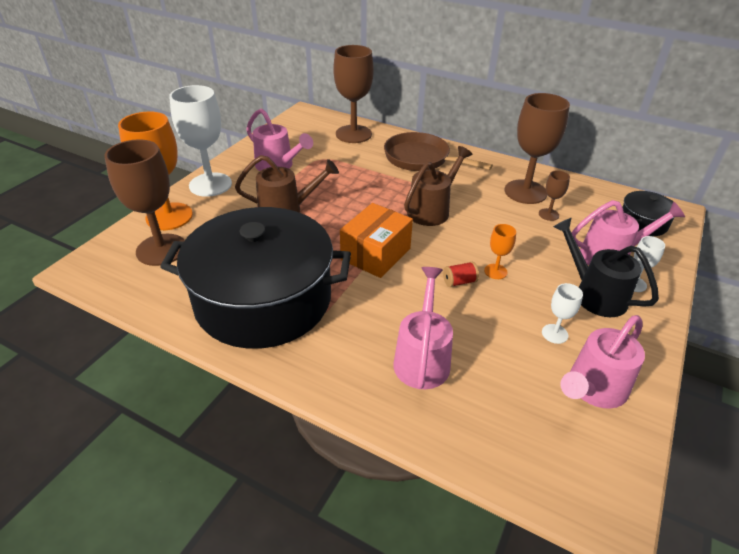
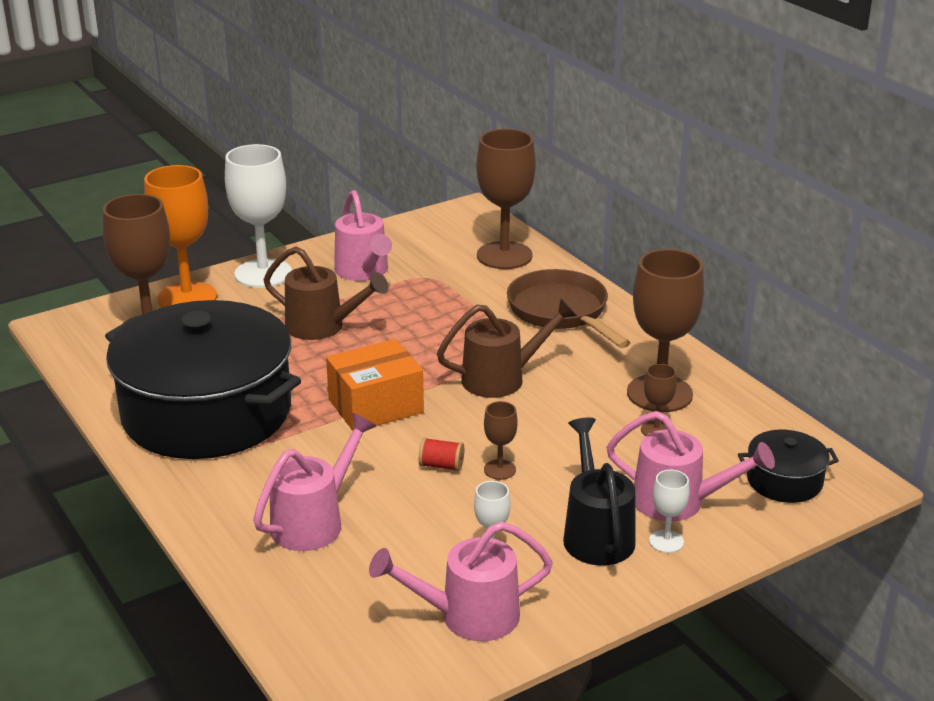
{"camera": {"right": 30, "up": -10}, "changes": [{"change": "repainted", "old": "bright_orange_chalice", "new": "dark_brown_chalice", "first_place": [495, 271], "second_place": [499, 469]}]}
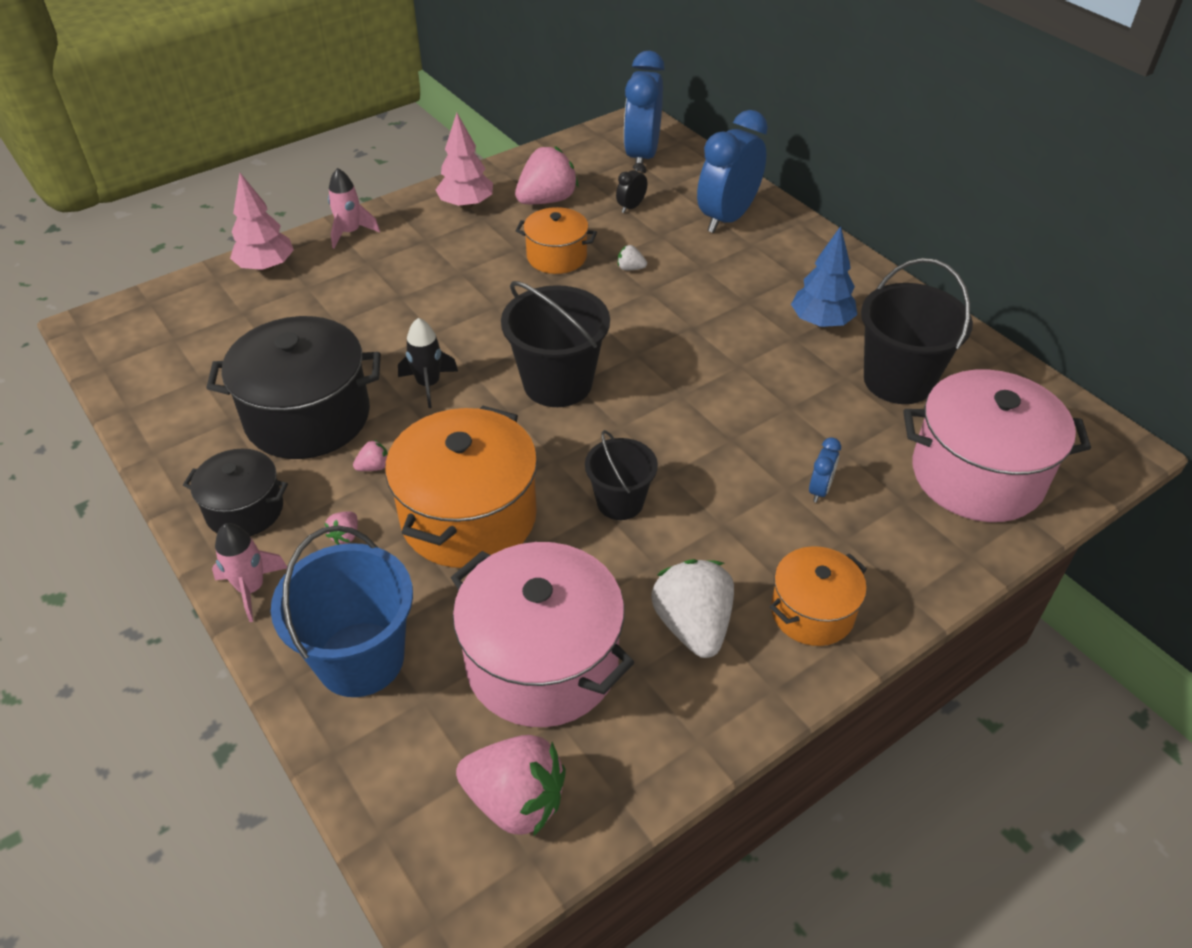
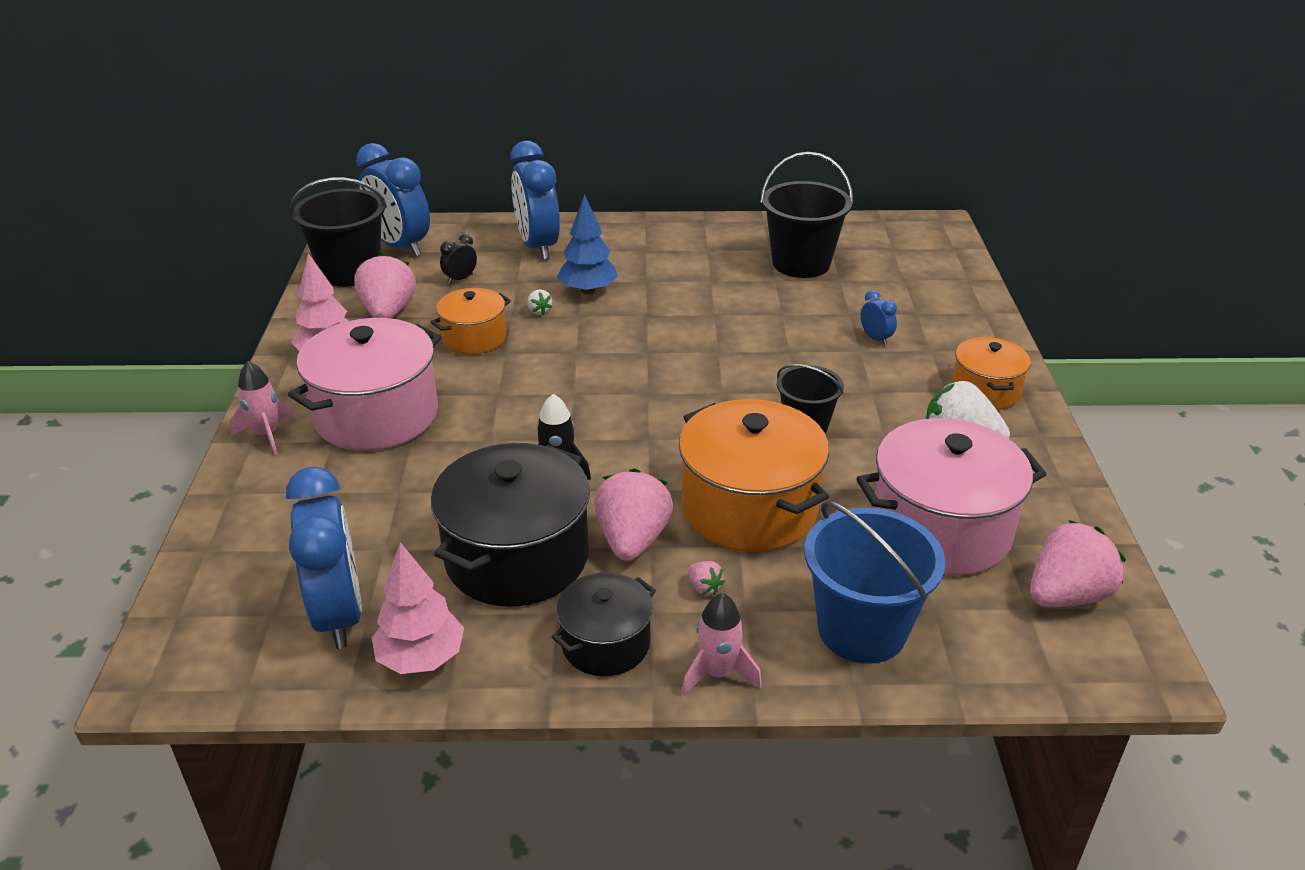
{"camera": {"right": -55, "up": -10}, "changes": [{"change": "new", "new": "royal_blue_alarm_clock", "second_place": [339, 614]}, {"change": "shifted", "old": "rosy_fir_tree", "first_place": [266, 267], "second_place": [421, 658]}, {"change": "shifted", "old": "ebony_bucket", "first_place": [557, 383], "second_place": [350, 272]}, {"change": "shifted", "old": "royal_blue_fir_tree", "first_place": [821, 322], "second_place": [588, 291]}, {"change": "shifted", "old": "rosy_stockpot", "first_place": [977, 475], "second_place": [376, 415]}, {"change": "rotated", "old": "ebony_alarm_clock", "first_place": [631, 207], "second_place": [460, 279], "degrees": 60}, {"change": "rotated", "old": "white_toy_strawberry", "first_place": [630, 268], "second_place": [539, 311], "degrees": -75}, {"change": "scaled", "old": "rosy_toy_strawberry", "first_place": [374, 467], "second_place": [632, 539], "factor": 2.34}]}
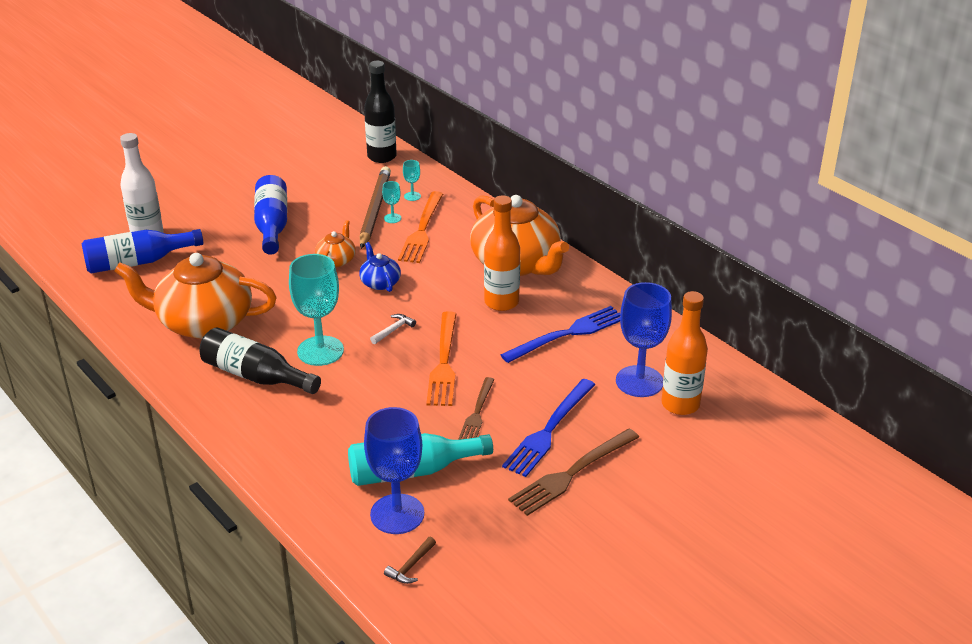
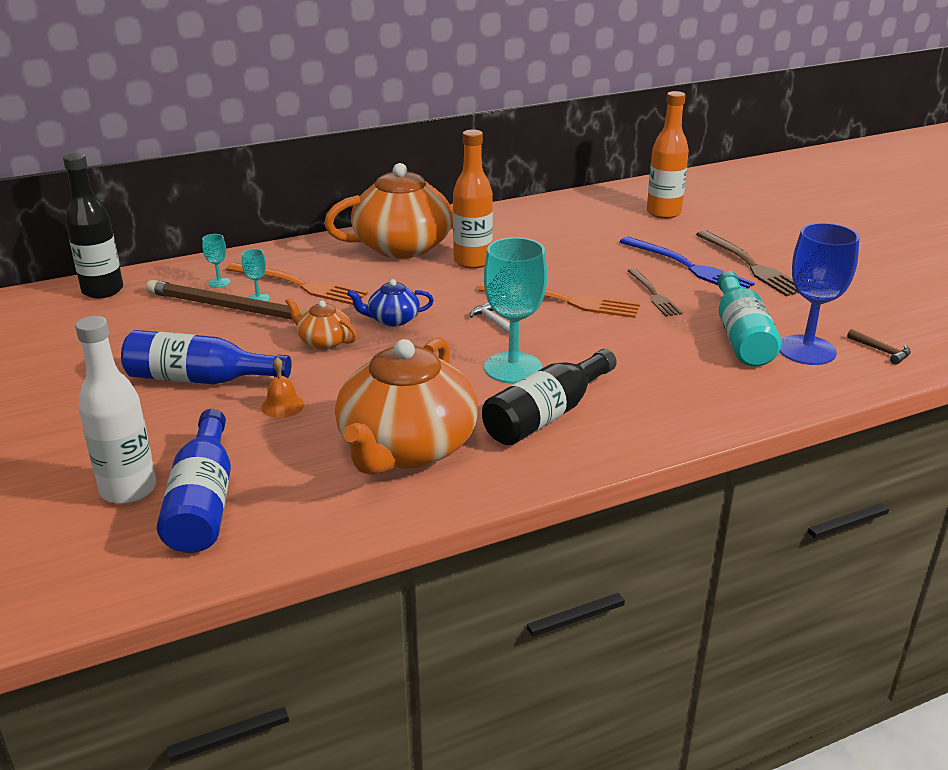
{"camera": {"right": -75, "up": -5}, "changes": [{"change": "gone", "old": "royal_blue_dinner_fork", "first_place": [568, 334]}, {"change": "gone", "old": "royal_blue_chalice", "first_place": [639, 381]}, {"change": "new", "new": "bright_orange_bell", "second_place": [282, 406]}, {"change": "rotated", "old": "dark_brown_dinner_fork", "first_place": [477, 412], "second_place": [653, 294], "degrees": 45}]}
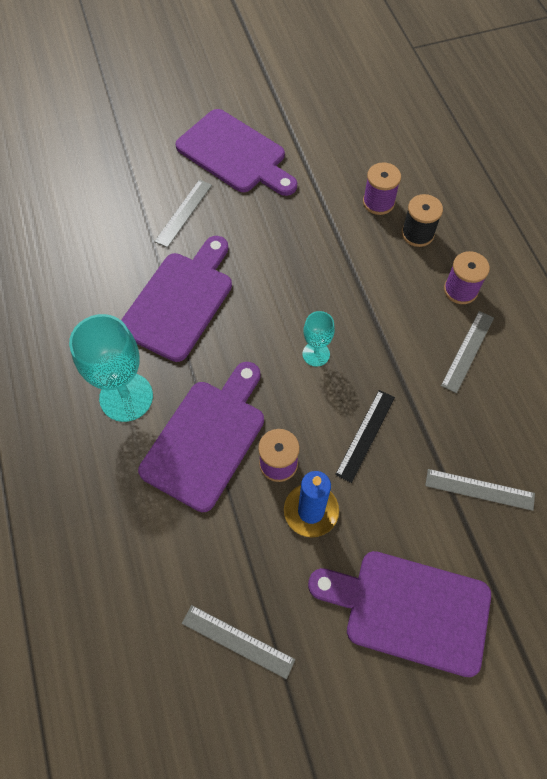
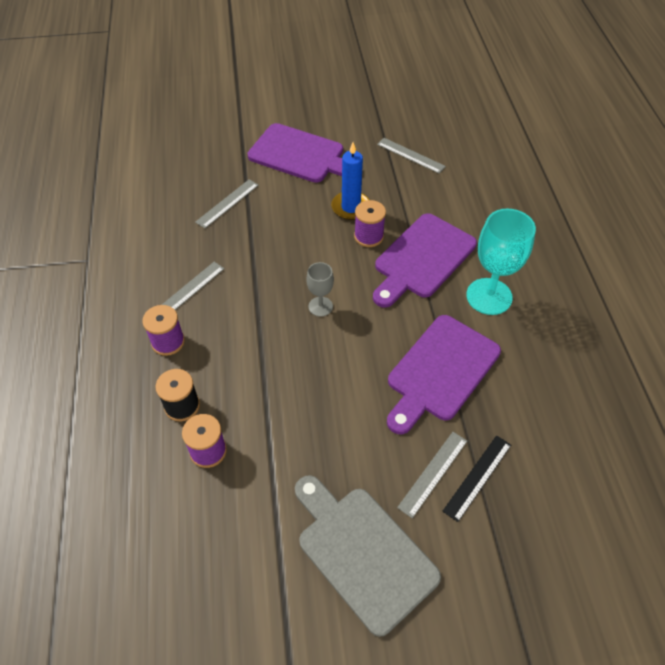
{"camera": {"right": -170, "up": -10}, "changes": [{"change": "shifted", "old": "ebony_straightedge", "first_place": [365, 435], "second_place": [477, 477]}, {"change": "repainted", "old": "purple_bread_board", "new": "gray_bread_board", "first_place": [235, 154], "second_place": [362, 552]}, {"change": "repainted", "old": "teal_chalice", "new": "gray_chalice", "first_place": [316, 354], "second_place": [320, 306]}, {"change": "rotated", "old": "gray_straightedge", "first_place": [479, 490], "second_place": [227, 203], "degrees": -75}]}
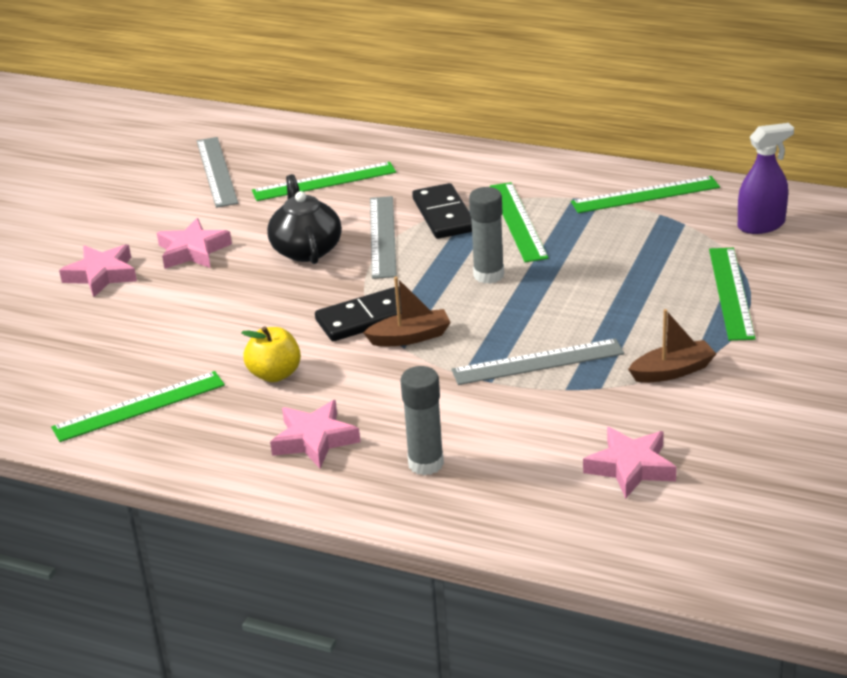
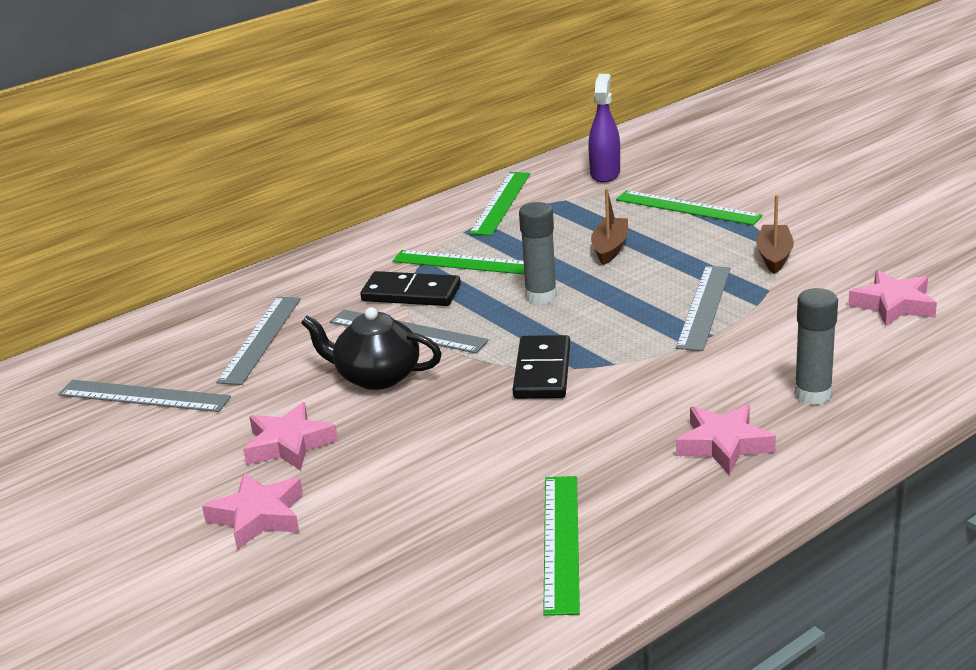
{"camera": {"right": -60, "up": -5}, "changes": [{"change": "gone", "old": "bright_yellow_apple_fruit", "first_place": [275, 374]}, {"change": "shifted", "old": "dark_brown_sailboat", "first_place": [410, 337], "second_place": [610, 248]}, {"change": "repainted", "old": "emerald_straightedge", "new": "gray_straightedge", "first_place": [324, 181], "second_place": [260, 339]}]}
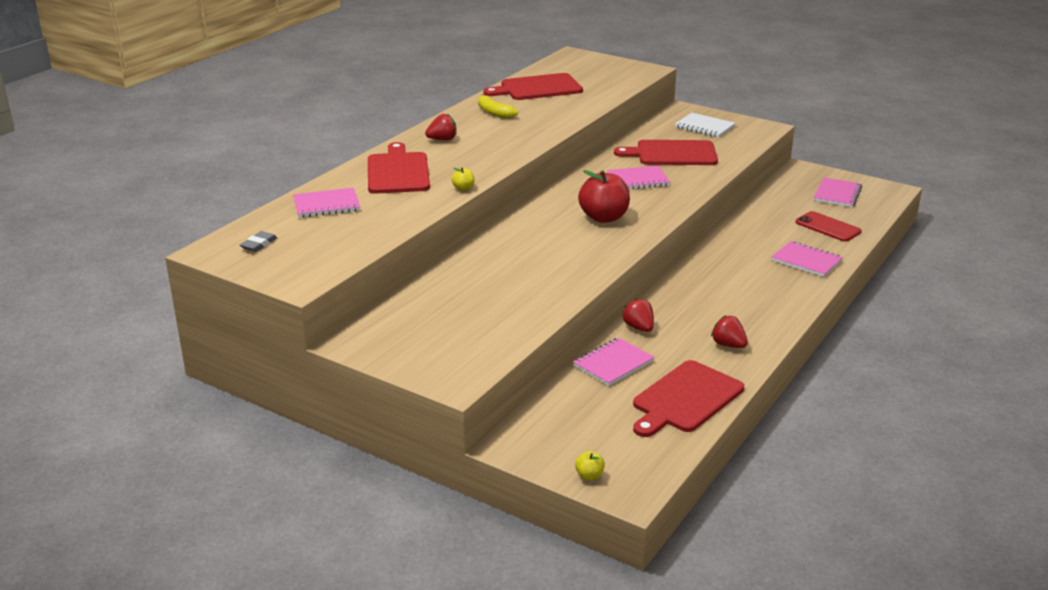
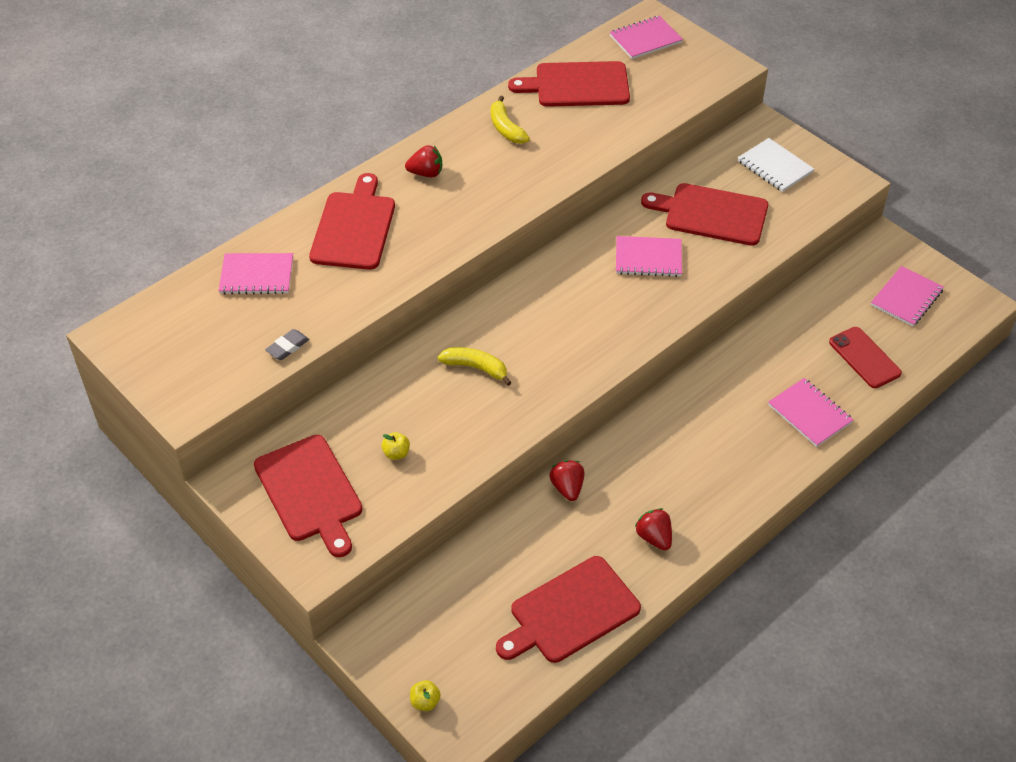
{"camera": {"right": 15, "up": 20}, "changes": [{"change": "gone", "old": "crimson_apple_fruit", "first_place": [604, 217]}, {"change": "new", "new": "crimson_bread_board", "second_place": [310, 492]}, {"change": "new", "new": "bright_yellow_banana_fruit", "second_place": [476, 368]}, {"change": "shifted", "old": "gray_eraser", "first_place": [259, 244], "second_place": [287, 347]}, {"change": "shifted", "old": "bright_yellow_apple_fruit", "first_place": [463, 188], "second_place": [396, 453]}, {"change": "shifted", "old": "rosy_notepad", "first_place": [613, 364], "second_place": [645, 39]}]}
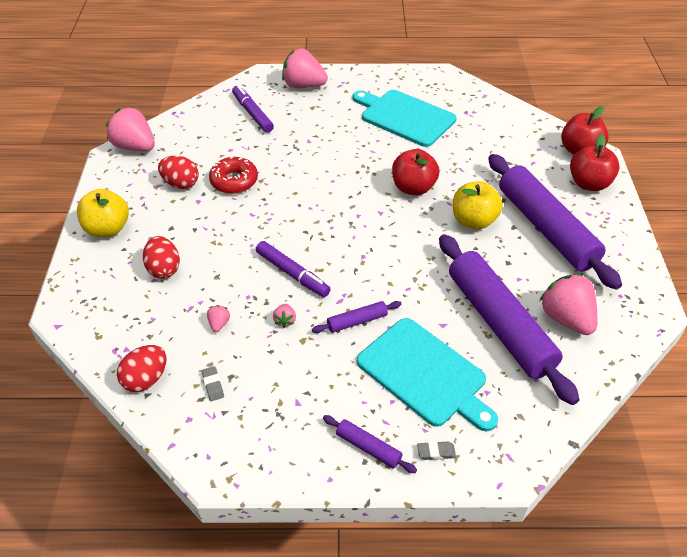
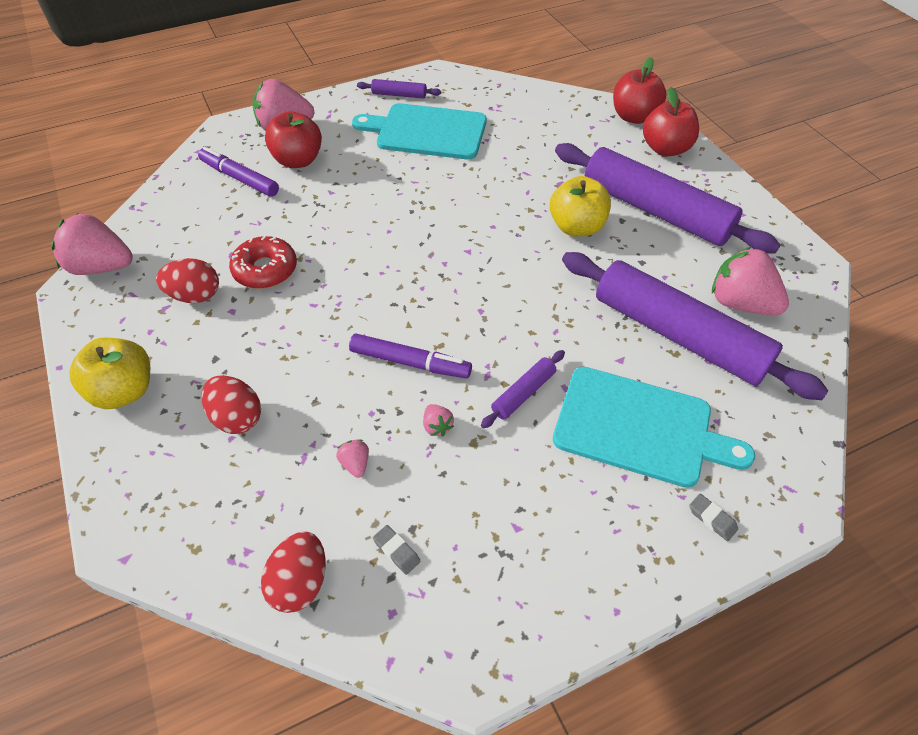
{"camera": {"right": -25, "up": 5}, "changes": [{"change": "shifted", "old": "purple_pastry_roller", "first_place": [368, 448], "second_place": [399, 95]}, {"change": "shifted", "old": "crimson_apple_fruit", "first_place": [413, 188], "second_place": [298, 160]}, {"change": "rotated", "old": "gray_eraser", "first_place": [436, 452], "second_place": [712, 519], "degrees": 75}]}
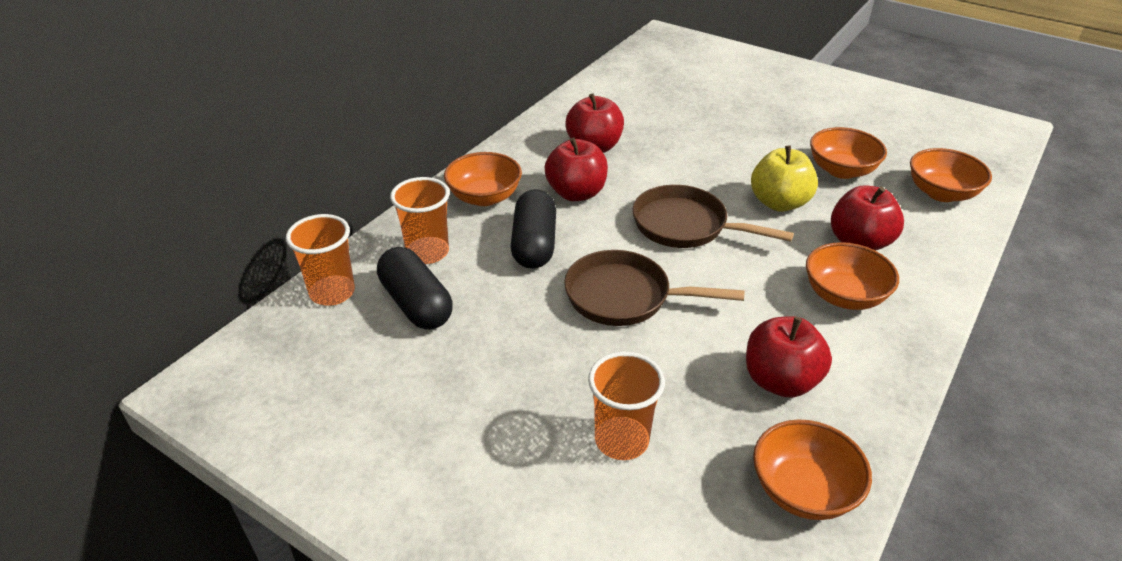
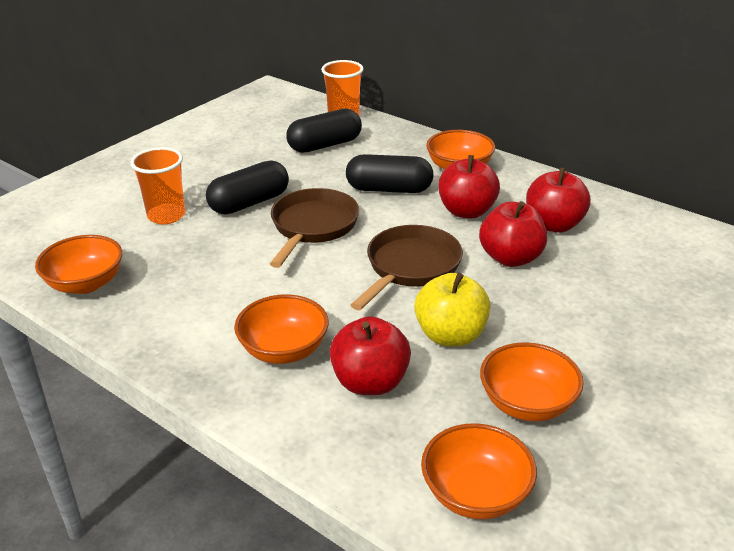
{"camera": {"right": 95, "up": -5}, "changes": [{"change": "gone", "old": "bright_orange_beaker", "first_place": [428, 252]}, {"change": "new", "new": "ebony_pill_shape", "second_place": [249, 203]}, {"change": "shifted", "old": "crimson_apple_fruit", "first_place": [780, 381], "second_place": [510, 258]}]}
